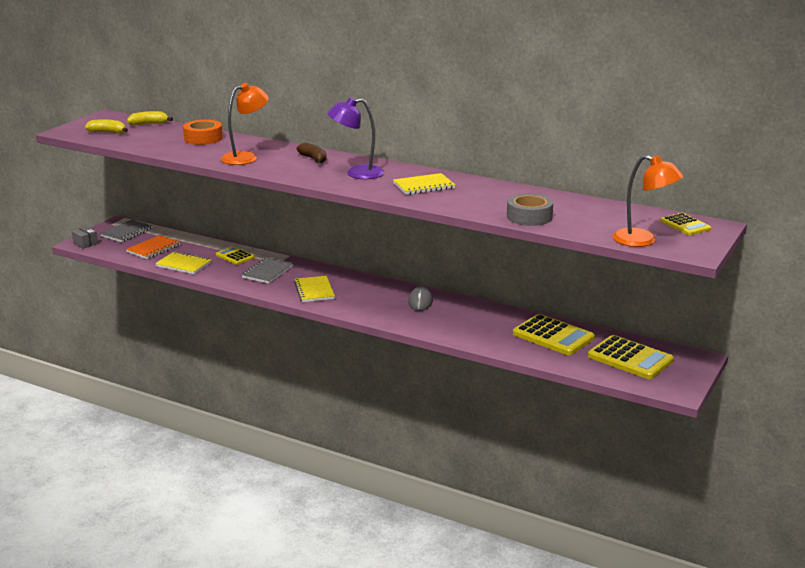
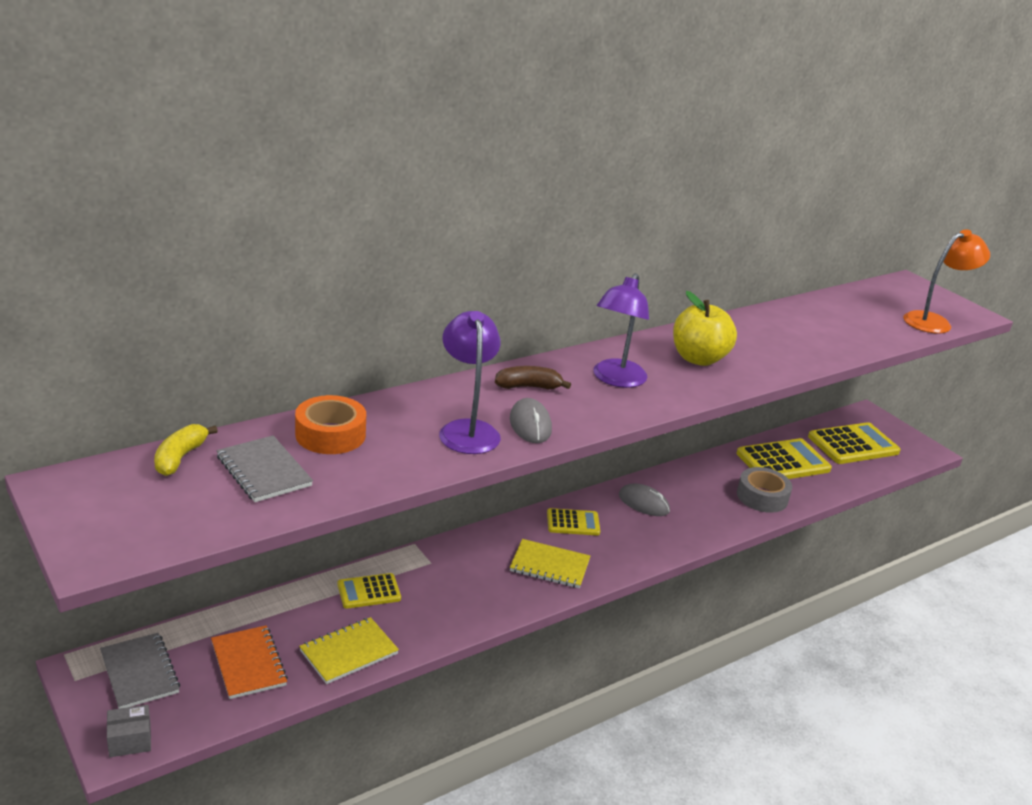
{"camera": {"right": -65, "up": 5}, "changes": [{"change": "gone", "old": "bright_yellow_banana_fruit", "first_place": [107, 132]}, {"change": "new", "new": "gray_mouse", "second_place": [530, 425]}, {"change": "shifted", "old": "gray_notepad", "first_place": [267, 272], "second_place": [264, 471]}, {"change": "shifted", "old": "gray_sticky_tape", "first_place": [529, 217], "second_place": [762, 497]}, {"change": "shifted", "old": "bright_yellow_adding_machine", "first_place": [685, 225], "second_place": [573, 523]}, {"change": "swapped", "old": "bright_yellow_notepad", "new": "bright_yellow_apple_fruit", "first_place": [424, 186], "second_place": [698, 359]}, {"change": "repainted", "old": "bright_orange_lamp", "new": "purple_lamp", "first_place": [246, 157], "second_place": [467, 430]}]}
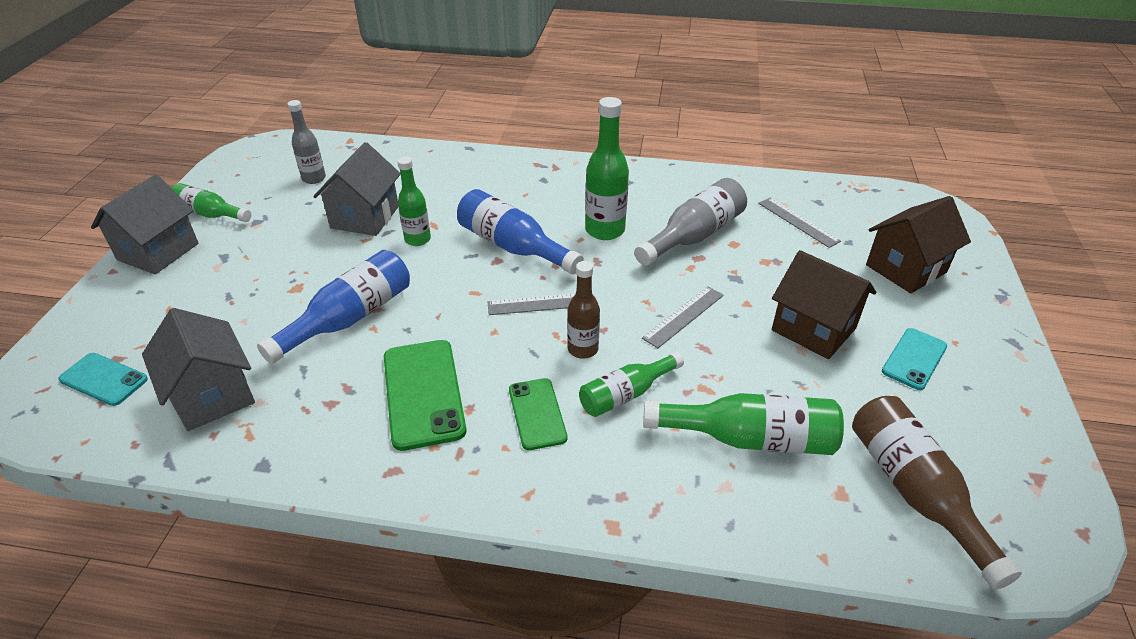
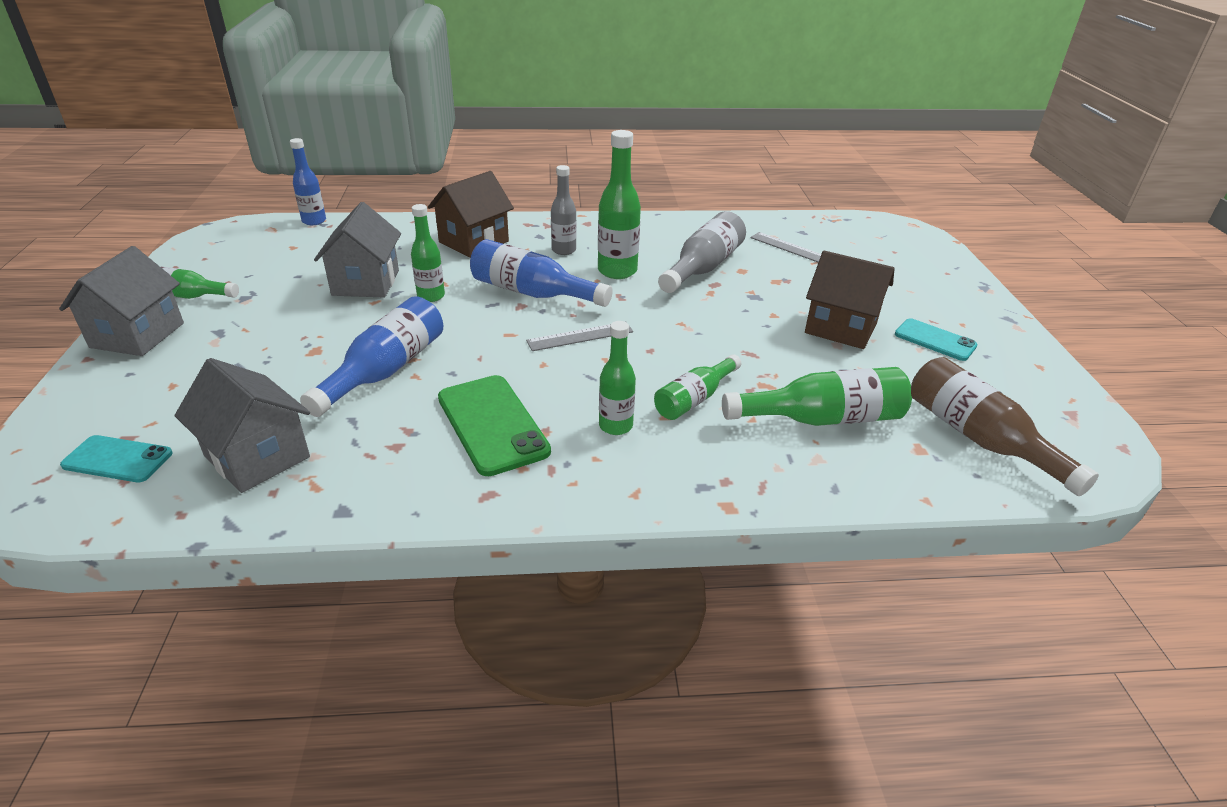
{"camera": {"right": -15, "up": -5}, "changes": [{"change": "gone", "old": "dark_brown_bottle", "first_place": [582, 349]}, {"change": "gone", "old": "gray_straightedge", "first_place": [683, 316]}, {"change": "new", "new": "royal_blue_bottle", "second_place": [314, 221]}, {"change": "shifted", "old": "gray_bottle", "first_place": [314, 178], "second_place": [563, 250]}, {"change": "shifted", "old": "dark_brown_toy_house", "first_place": [906, 269], "second_place": [474, 242]}, {"change": "swapped", "old": "emerald_smartphone", "new": "emerald_bottle", "first_place": [537, 413], "second_place": [615, 426]}, {"change": "rotated", "old": "teal_smartphone", "first_place": [914, 359], "second_place": [935, 340], "degrees": -75}]}
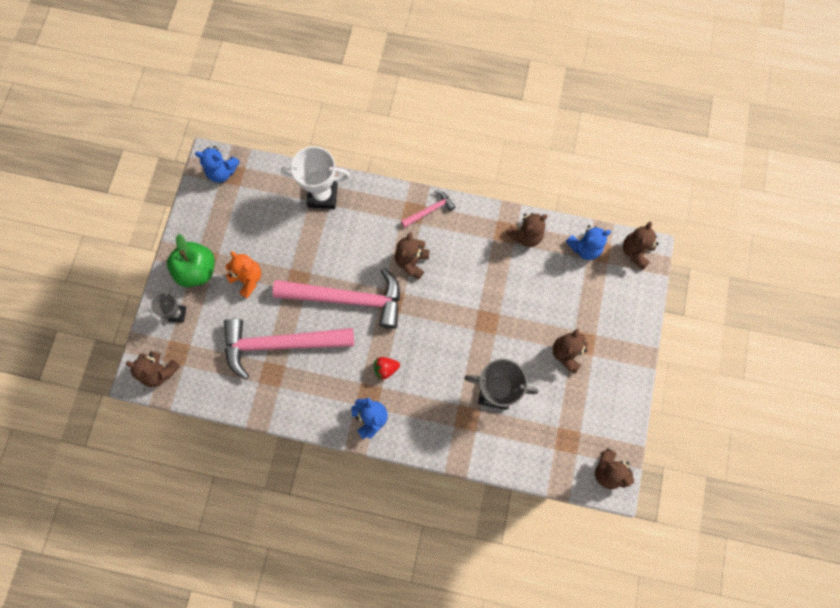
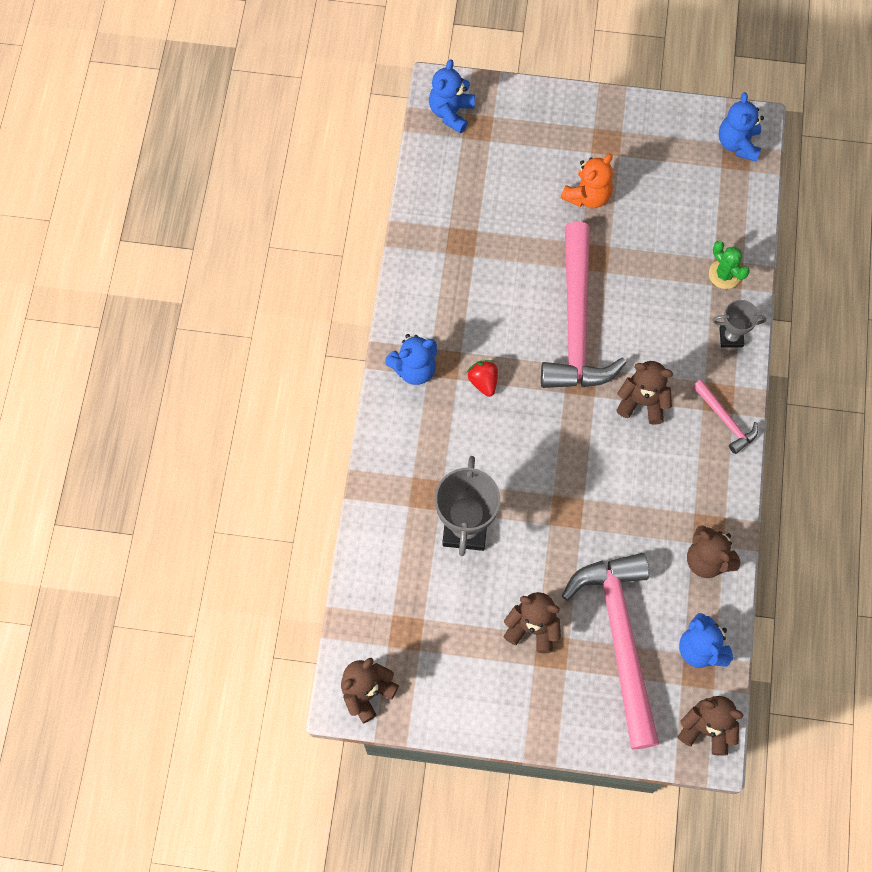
{"camera": {"right": 85, "up": -5}, "changes": [{"change": "gone", "old": "emerald_apple_fruit", "first_place": [197, 270]}, {"change": "shifted", "old": "gray_prize_cup", "first_place": [177, 314], "second_place": [731, 337]}, {"change": "shifted", "old": "rosy_carpenter's_hammer", "first_place": [280, 344], "second_place": [620, 639]}, {"change": "swapped", "old": "white_prize_cup", "new": "emerald_cactus", "first_place": [322, 195], "second_place": [724, 274]}, {"change": "repainted", "old": "dark_brown_teddy", "new": "royal_blue_teddy", "first_place": [160, 372], "second_place": [451, 112]}]}
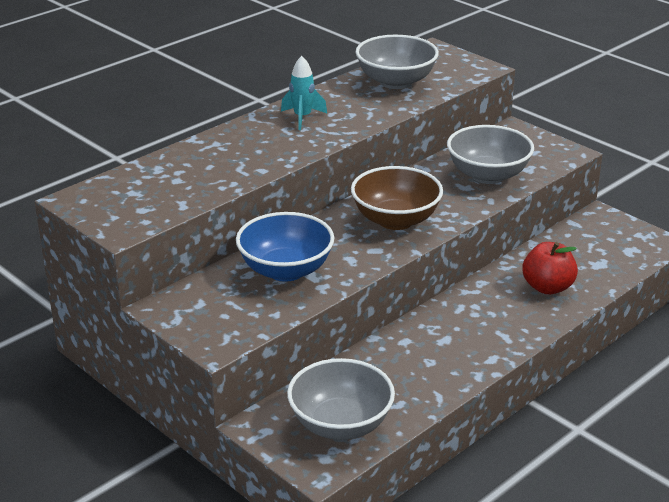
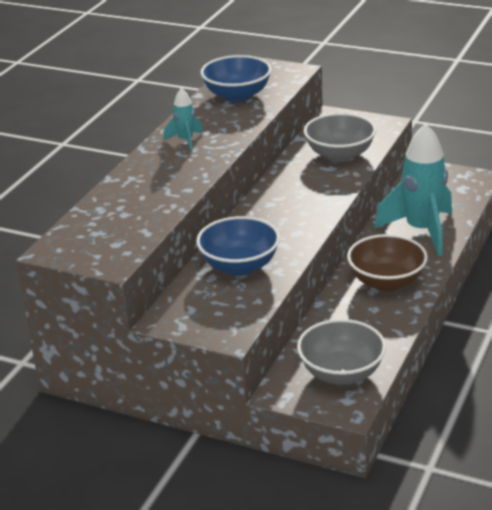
{"camera": {"right": -20, "up": 0}, "changes": [{"change": "shifted", "old": "dark_brown_serving_bowl", "first_place": [395, 220], "second_place": [386, 282]}, {"change": "swapped", "old": "crimson_apple_fruit", "new": "teal_spaceship", "first_place": [547, 287], "second_place": [421, 231]}, {"change": "repainted", "old": "gray_serving_bowl", "new": "royal_blue_serving_bowl", "first_place": [396, 82], "second_place": [237, 96]}]}
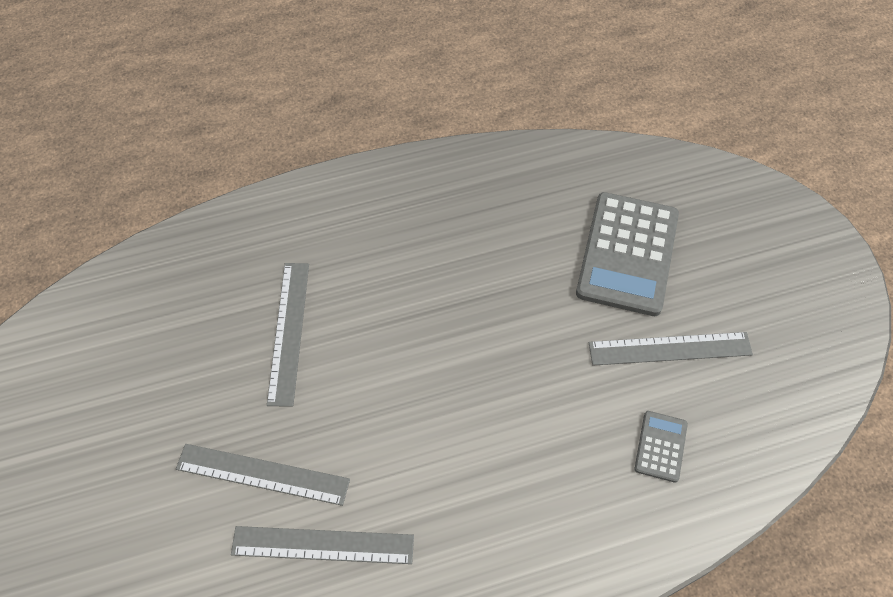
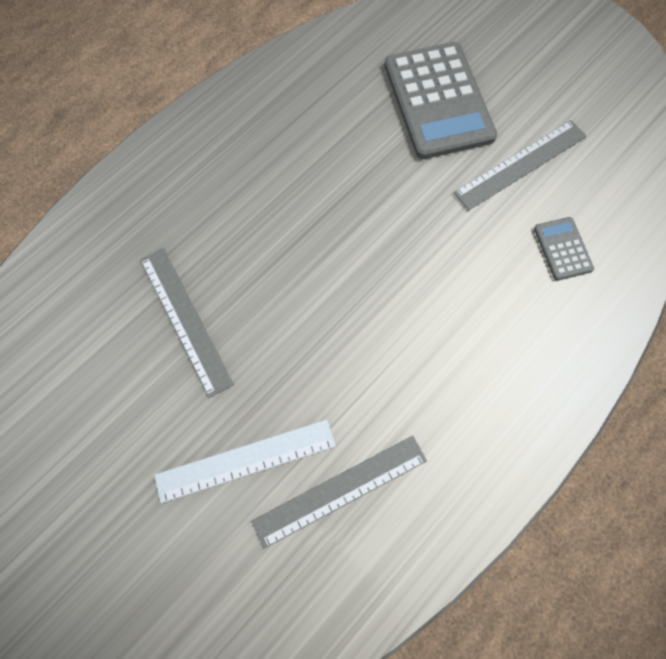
{"camera": {"right": -30, "up": 10}, "changes": [{"change": "repainted", "old": "gray_straightedge", "new": "white_straightedge", "first_place": [262, 474], "second_place": [245, 460]}]}
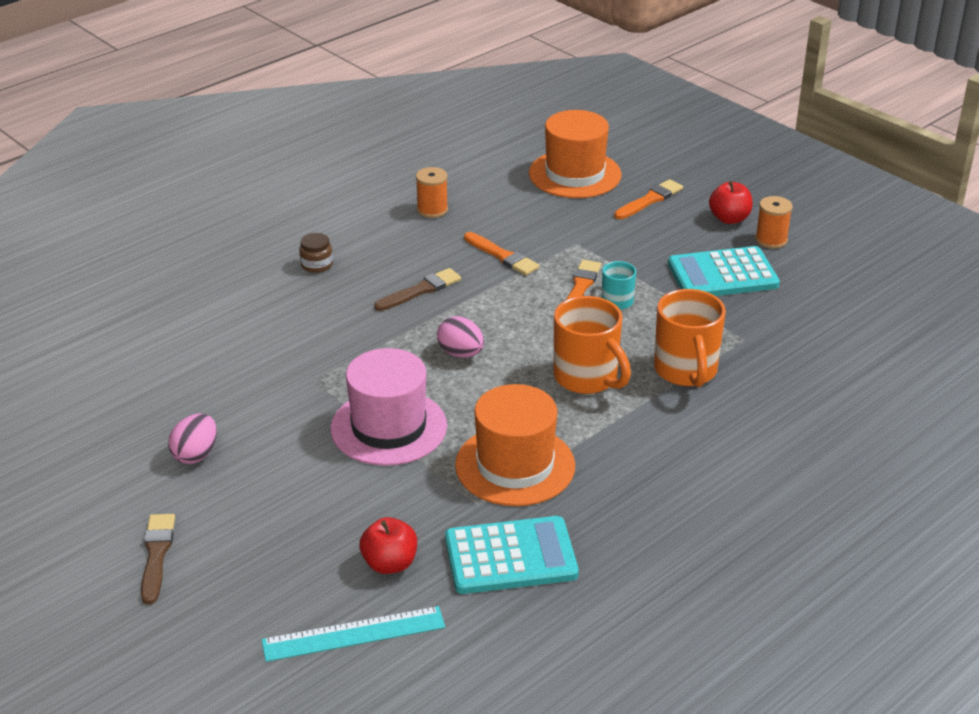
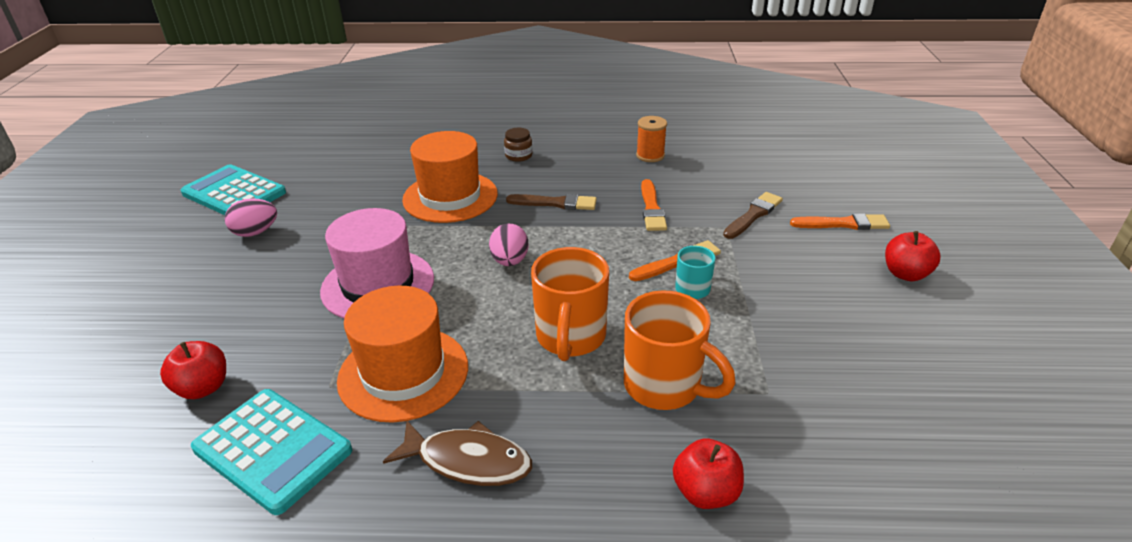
{"camera": {"right": 45, "up": 0}, "changes": [{"change": "gone", "old": "teal_straightedge", "first_place": [353, 634]}, {"change": "gone", "old": "bright_orange_spool", "first_place": [771, 240]}, {"change": "new", "new": "dark_brown_toy_fish", "second_place": [468, 461]}, {"change": "new", "new": "crimson_apple_fruit", "second_place": [705, 492]}, {"change": "shifted", "old": "dark_brown_paint_brush", "first_place": [156, 555], "second_place": [753, 215]}, {"change": "shifted", "old": "bright_orange_tall_hat", "first_place": [575, 174], "second_place": [450, 197]}, {"change": "shifted", "old": "teal_adding_machine", "first_place": [722, 274], "second_place": [234, 193]}, {"change": "rotated", "old": "bright_orange_mug", "first_place": [686, 371], "second_place": [665, 386], "degrees": -90}]}
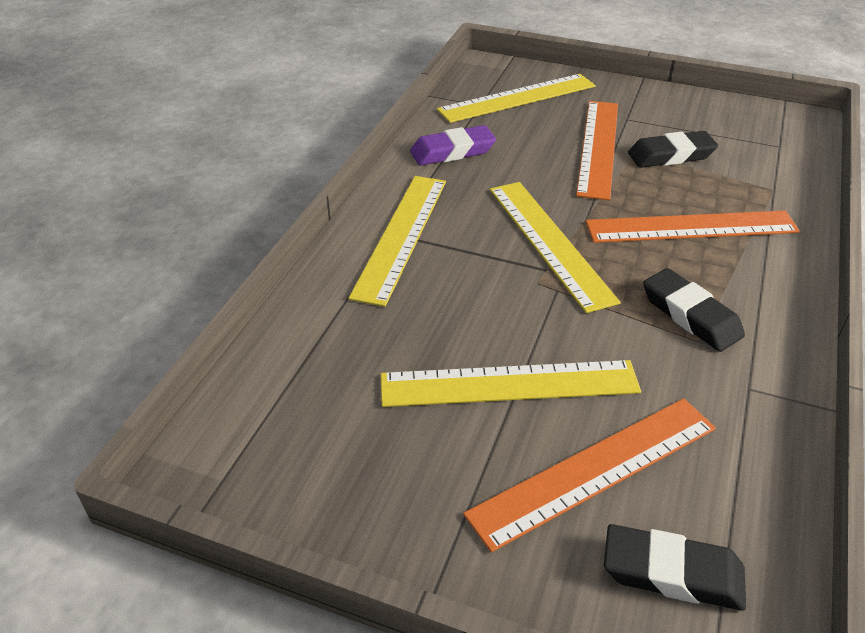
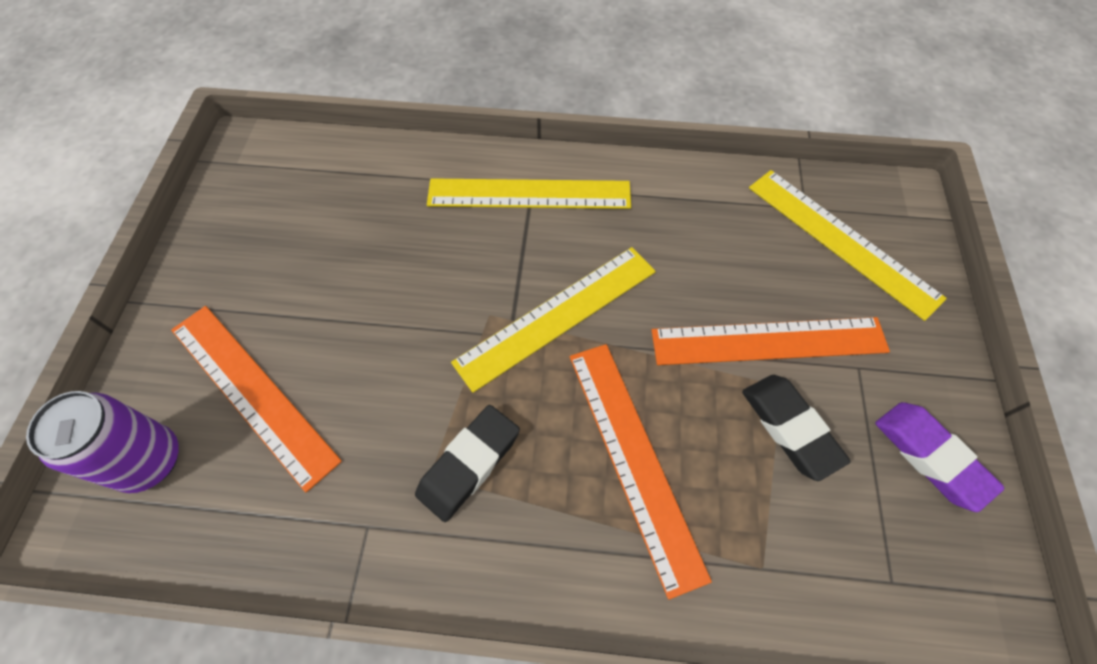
{"camera": {"right": 75, "up": 20}, "changes": [{"change": "gone", "old": "bright_yellow_straightedge", "first_place": [509, 384]}, {"change": "shifted", "old": "purple_eraser", "first_place": [452, 151], "second_place": [930, 457]}, {"change": "swapped", "old": "ebony_eraser", "new": "purple_can", "first_place": [672, 573], "second_place": [149, 460]}]}
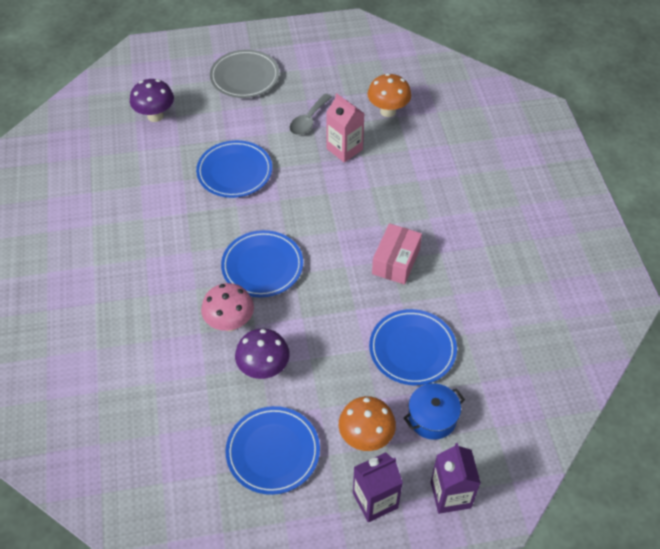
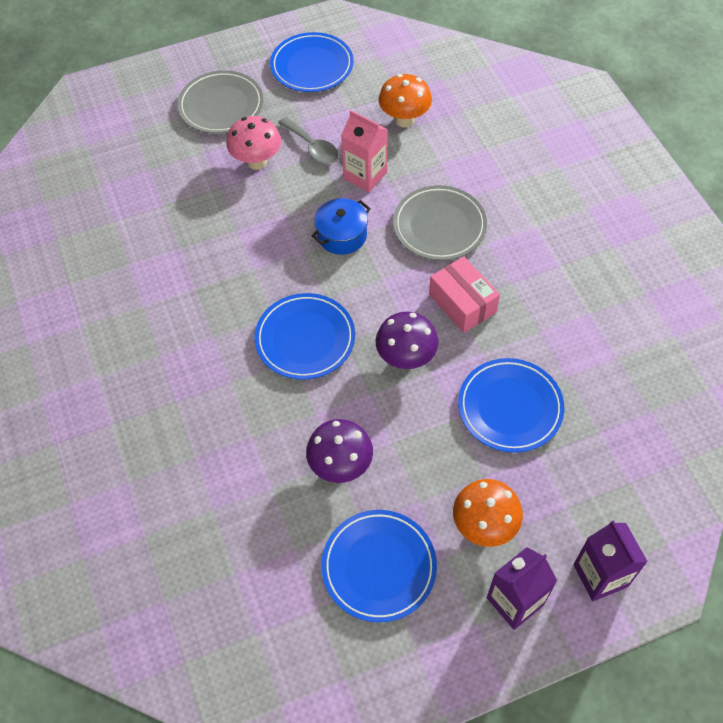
{"camera": {"right": -10, "up": 5}, "changes": [{"change": "new", "new": "gray_plate", "second_place": [439, 226]}, {"change": "shifted", "old": "purple_toadstool", "first_place": [155, 116], "second_place": [406, 358]}, {"change": "shifted", "old": "royal_blue_plate", "first_place": [234, 172], "second_place": [312, 66]}, {"change": "shifted", "old": "rosy_toadstool", "first_place": [230, 323], "second_place": [257, 162]}, {"change": "shifted", "old": "royal_blue_stockpot", "first_place": [432, 418], "second_place": [342, 235]}, {"change": "rotated", "old": "gray_tablespoon", "first_place": [308, 120], "second_place": [312, 147], "degrees": -60}, {"change": "rotated", "old": "rosy_parcel", "first_place": [396, 261], "second_place": [462, 303], "degrees": -45}]}
